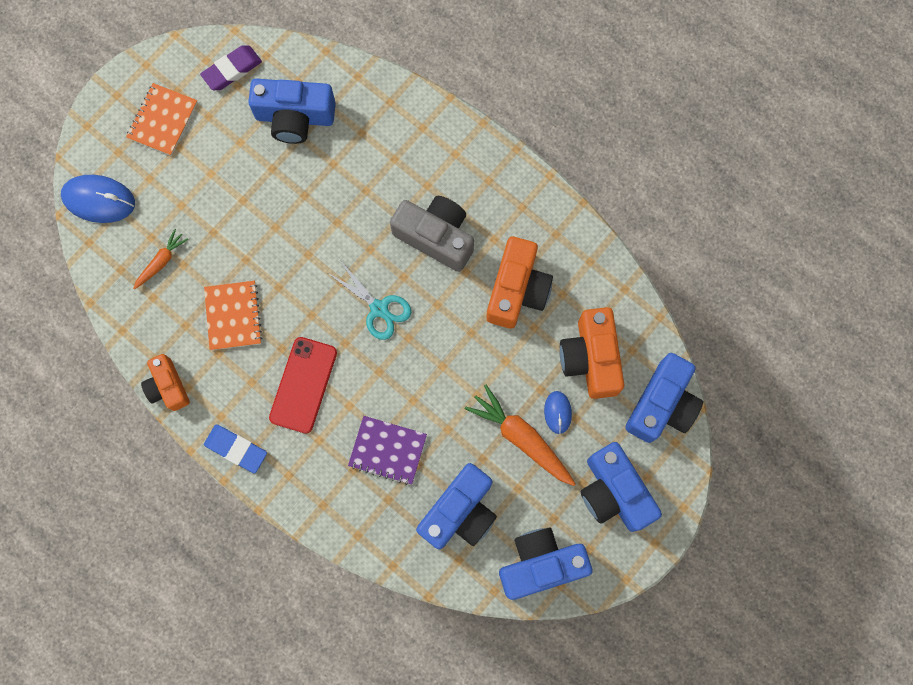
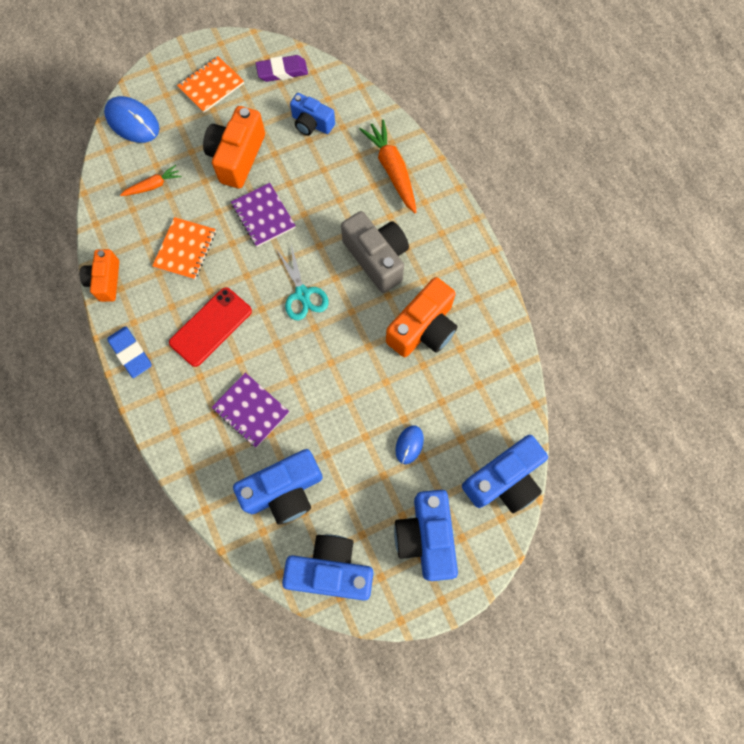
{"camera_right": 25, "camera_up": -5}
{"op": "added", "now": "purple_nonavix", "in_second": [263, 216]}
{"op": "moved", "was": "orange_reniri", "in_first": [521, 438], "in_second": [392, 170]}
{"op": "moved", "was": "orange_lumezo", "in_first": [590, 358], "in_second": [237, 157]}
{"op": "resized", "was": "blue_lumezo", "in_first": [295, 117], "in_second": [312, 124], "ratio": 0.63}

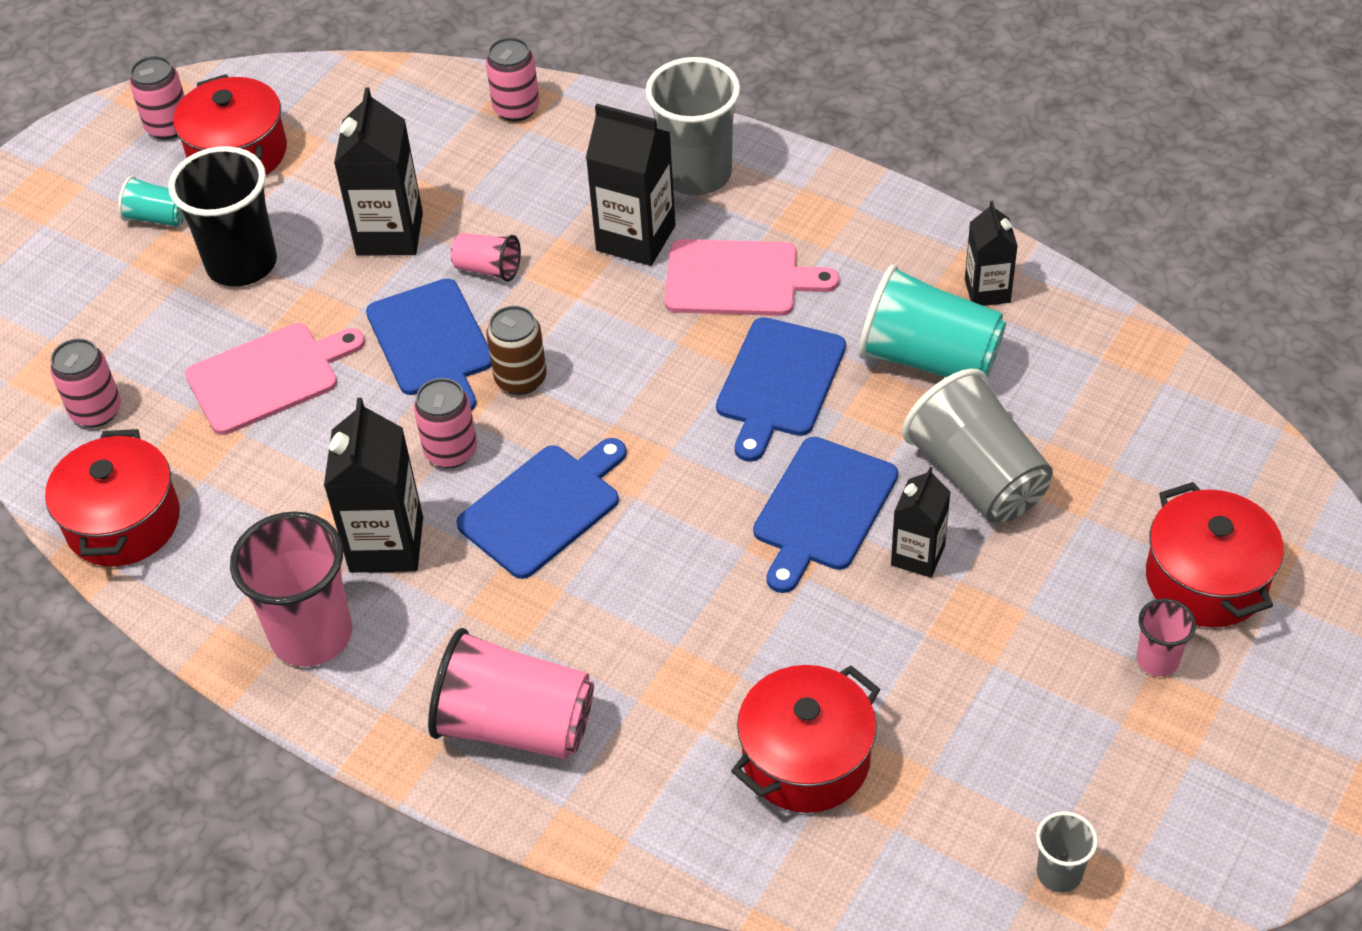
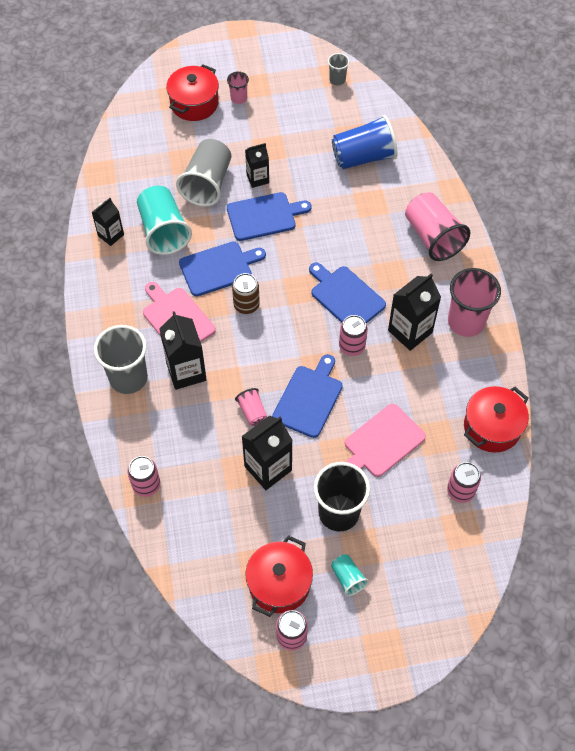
{"camera_right": -135, "camera_up": 10}
{"op": "moved", "was": "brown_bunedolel", "in_first": [521, 379], "in_second": [246, 305]}
{"op": "replaced", "was": "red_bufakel", "now": "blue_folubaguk", "in_first": [806, 759], "in_second": [363, 157]}
{"op": "turned", "was": "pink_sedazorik", "in_first": [269, 376], "in_second": [382, 442], "clockwise": -60}
{"op": "turned", "was": "blue_sedazorik", "in_first": [544, 507], "in_second": [345, 296], "clockwise": 45}

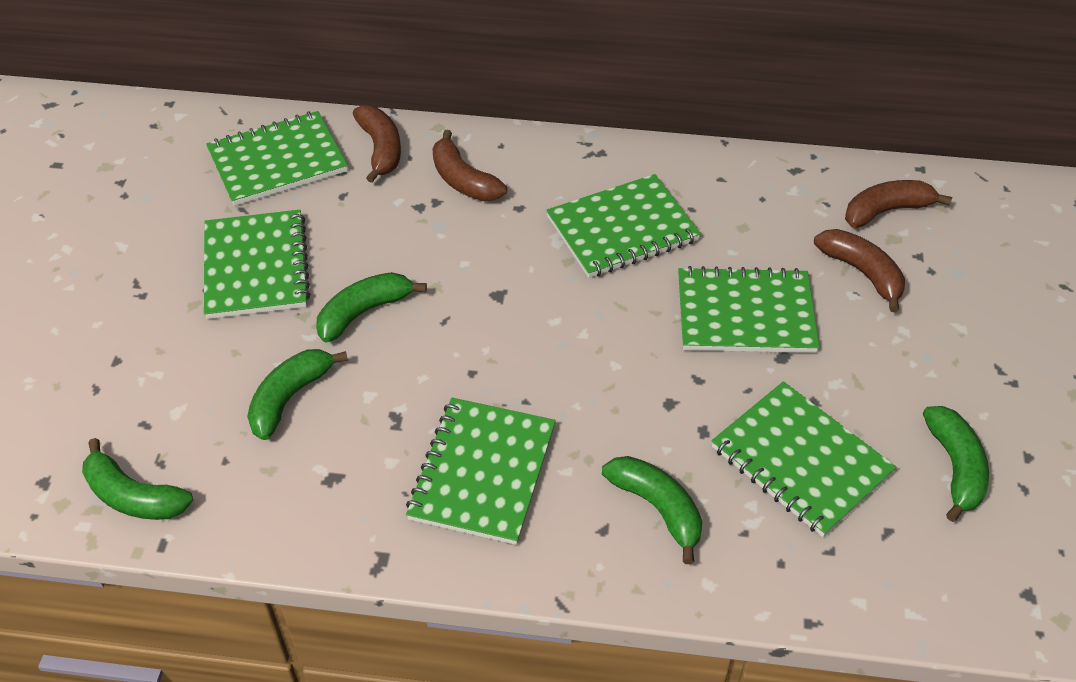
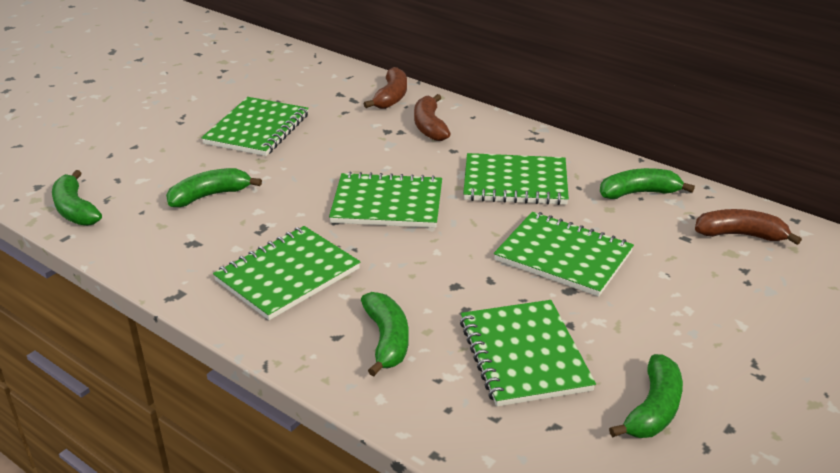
{"camera_right": 30, "camera_up": -15}
{"op": "removed", "was": "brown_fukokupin", "in_first": [862, 273]}
{"op": "moved", "was": "green_nonavix", "in_first": [277, 161], "in_second": [387, 204]}
{"op": "moved", "was": "green_fukokupin", "in_first": [364, 312], "in_second": [639, 193]}

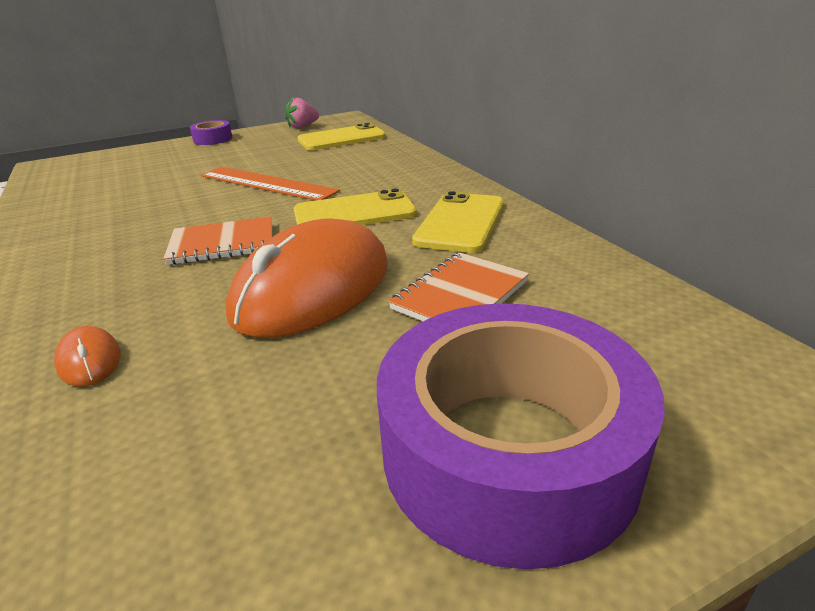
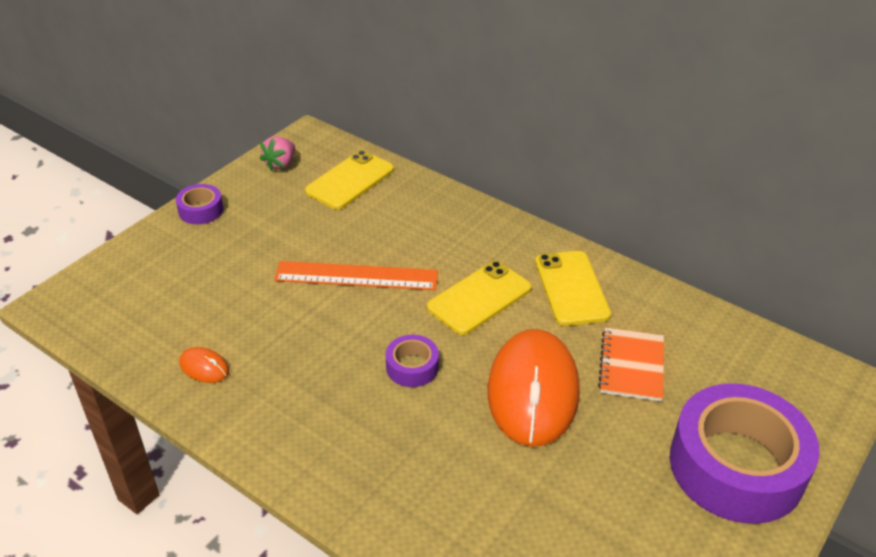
{"camera_right": -30, "camera_up": 10}
{"op": "moved", "was": "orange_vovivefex", "in_first": [89, 360], "in_second": [204, 367]}
{"op": "replaced", "was": "orange_nonavix", "now": "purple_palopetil", "in_first": [222, 244], "in_second": [412, 367]}

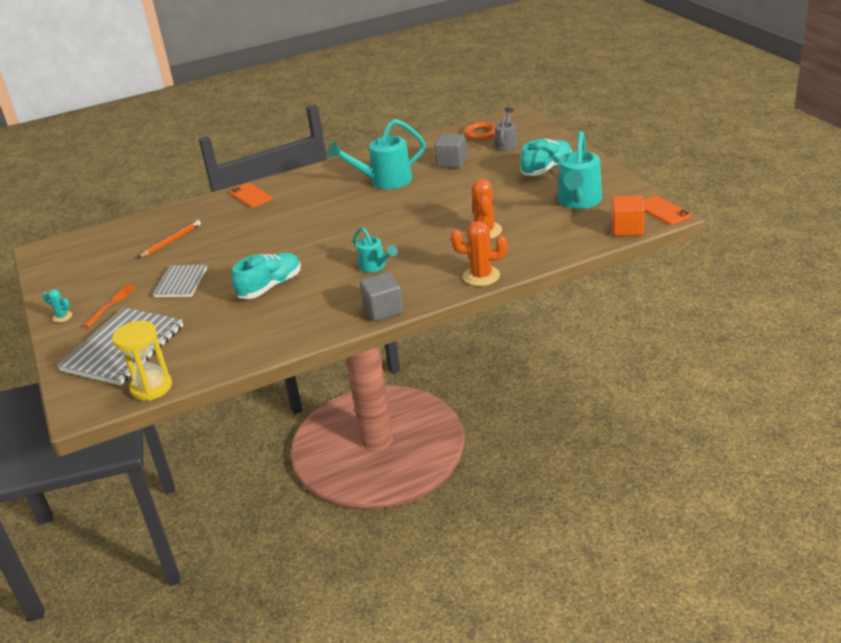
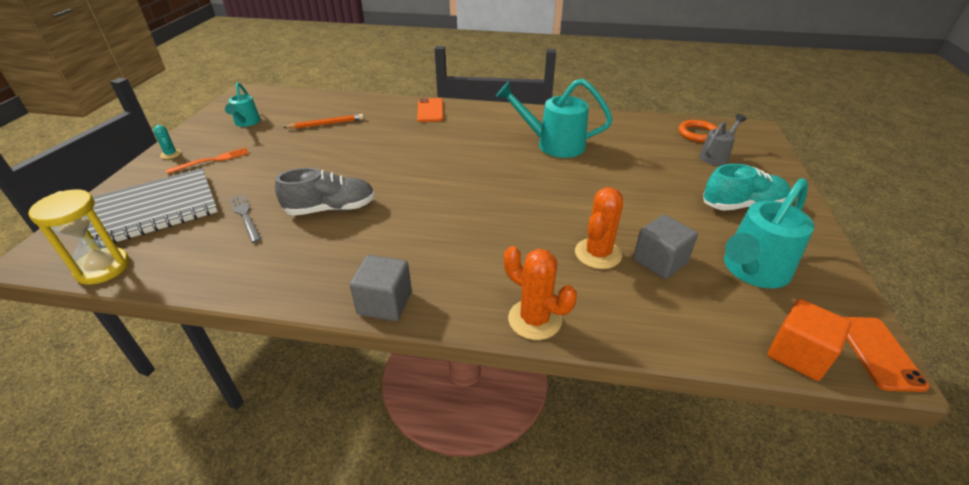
{"camera_right": 30, "camera_up": 5}
{"op": "removed", "was": "grey_nonavix", "in_first": [181, 282]}
{"op": "added", "now": "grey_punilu", "in_second": [245, 216]}
{"op": "moved", "was": "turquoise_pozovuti", "in_first": [375, 266], "in_second": [246, 123]}
{"op": "moved", "was": "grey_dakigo", "in_first": [451, 162], "in_second": [660, 261]}
{"op": "recoloured", "was": "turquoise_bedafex", "now": "grey_bedafex", "in_first": [270, 286], "in_second": [331, 209]}

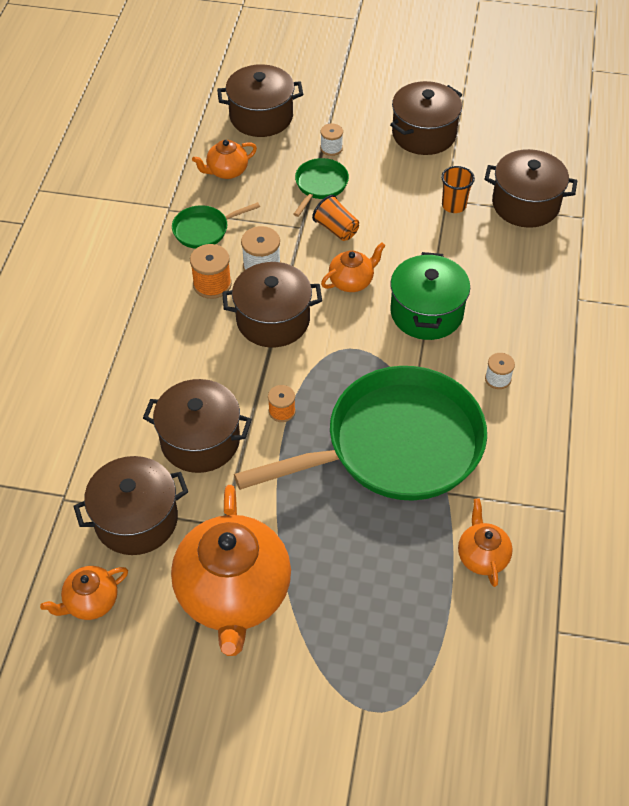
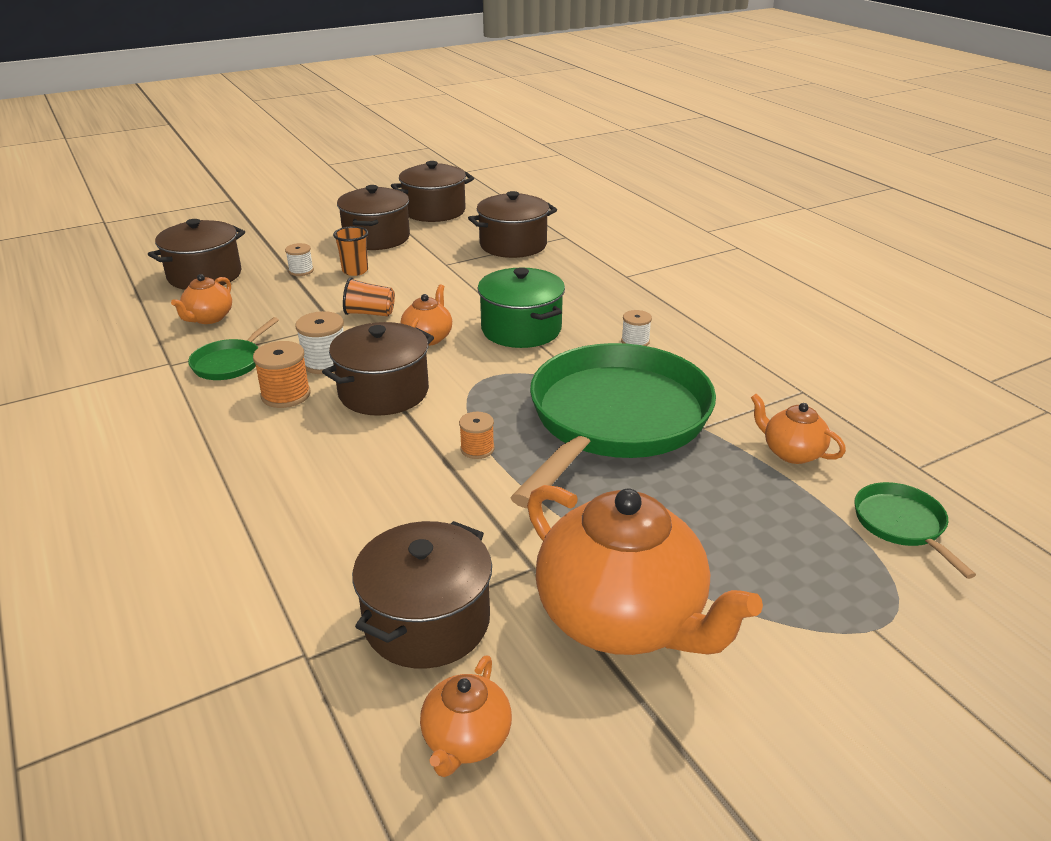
{"camera_right": -40, "camera_up": -20}
{"op": "moved", "was": "brown_bufakel", "in_first": [200, 440], "in_second": [434, 211]}
{"op": "moved", "was": "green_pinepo", "in_first": [320, 185], "in_second": [901, 525]}
{"op": "moved", "was": "orange_folubaguk", "in_first": [454, 205], "in_second": [355, 271]}

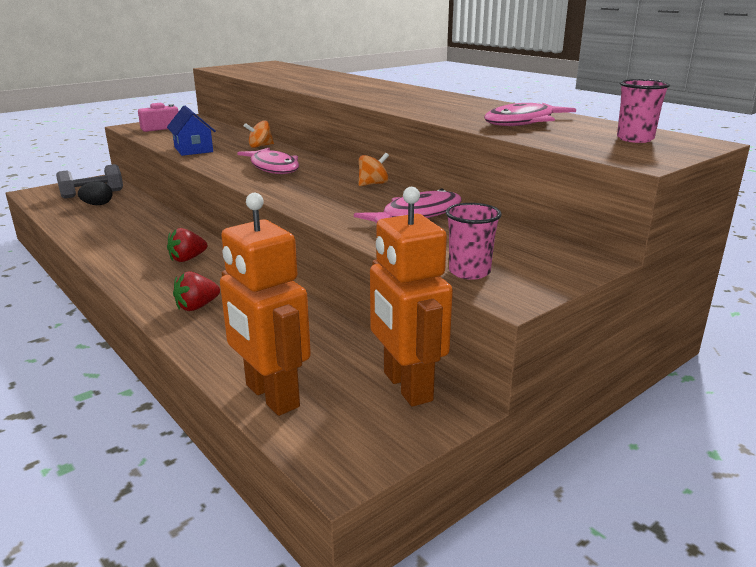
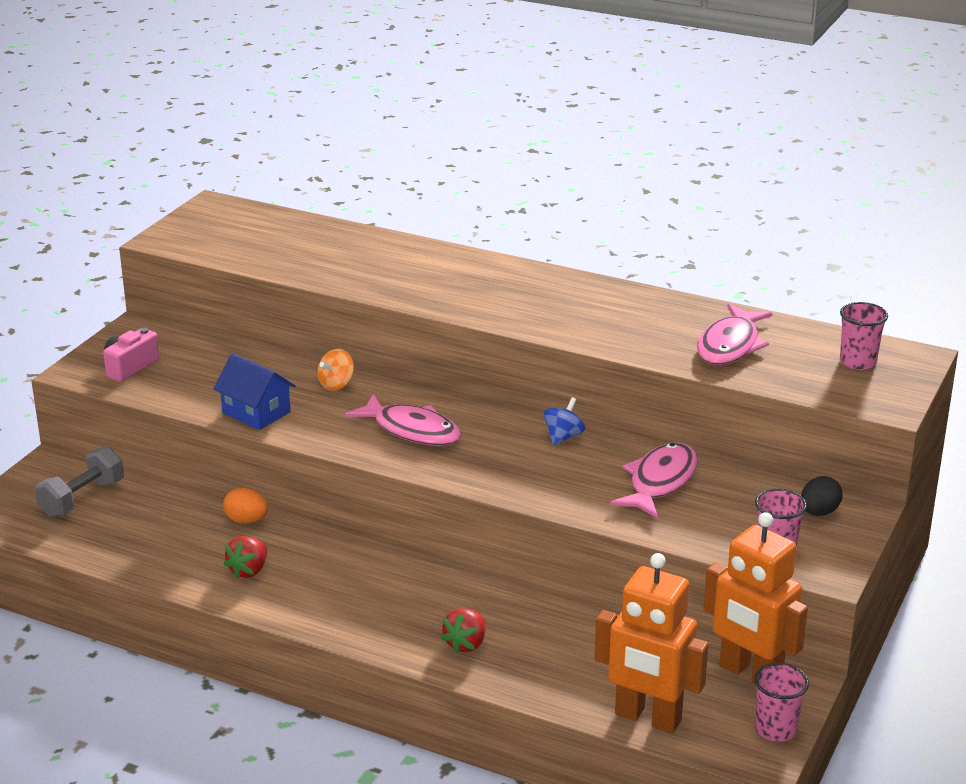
{"camera_right": -25, "camera_up": 5}
{"op": "added", "now": "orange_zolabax", "in_second": [246, 520]}
{"op": "added", "now": "pink_folubaguk", "in_second": [776, 729]}
{"op": "moved", "was": "black_zolabax", "in_first": [98, 205], "in_second": [819, 512]}
{"op": "moved", "was": "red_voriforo", "in_first": [187, 259], "in_second": [249, 570]}
{"op": "recoloured", "was": "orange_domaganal", "now": "blue_domaganal", "in_first": [373, 184], "in_second": [563, 437]}

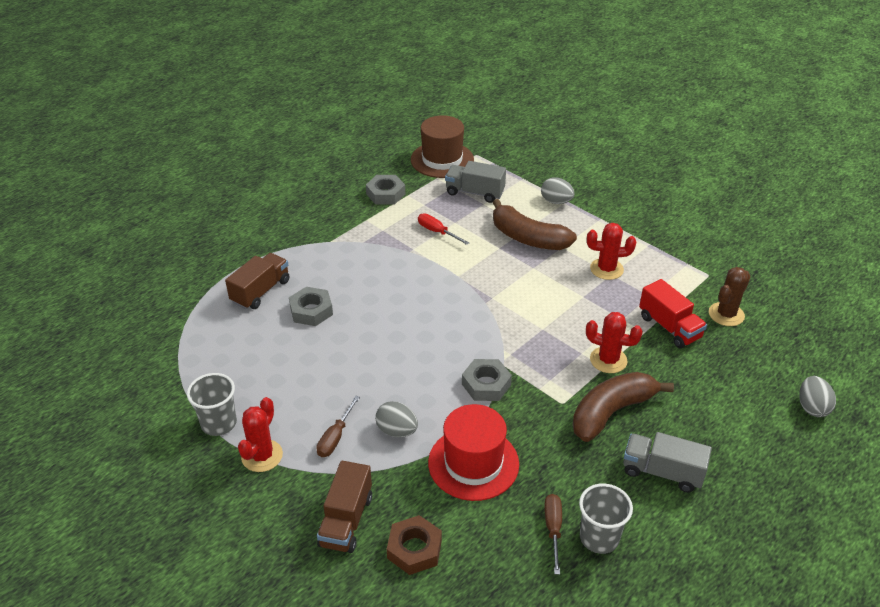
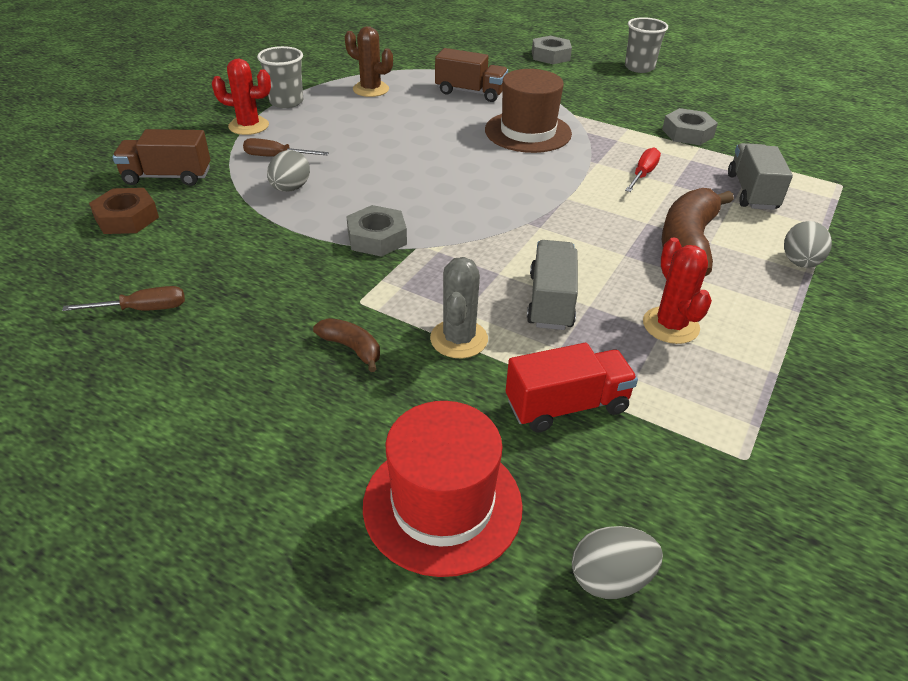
{"camera_right": 75, "camera_up": 0}
{"op": "moved", "was": "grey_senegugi", "in_first": [311, 311], "in_second": [550, 56]}
{"op": "moved", "was": "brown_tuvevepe", "in_first": [442, 160], "in_second": [528, 132]}
{"op": "moved", "was": "red_tuvevepe", "in_first": [473, 463], "in_second": [442, 505]}
{"op": "moved", "was": "grey_folubaguk", "in_first": [599, 537], "in_second": [639, 67]}
{"op": "moved", "was": "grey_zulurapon", "in_first": [662, 472], "in_second": [550, 301]}
{"op": "moved", "was": "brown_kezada", "in_first": [726, 314], "in_second": [371, 89]}
{"op": "moved", "was": "grey_zolabax", "in_first": [812, 407], "in_second": [610, 579]}
{"op": "recoloured", "was": "red_kezada", "now": "grey_kezada", "in_first": [608, 360], "in_second": [459, 339]}
{"op": "turned", "was": "red_zulurapon", "in_first": [669, 327], "in_second": [566, 406], "clockwise": -150}
{"op": "resized", "was": "brown_fukokupin", "in_first": [611, 412], "in_second": [352, 348], "ratio": 0.49}

